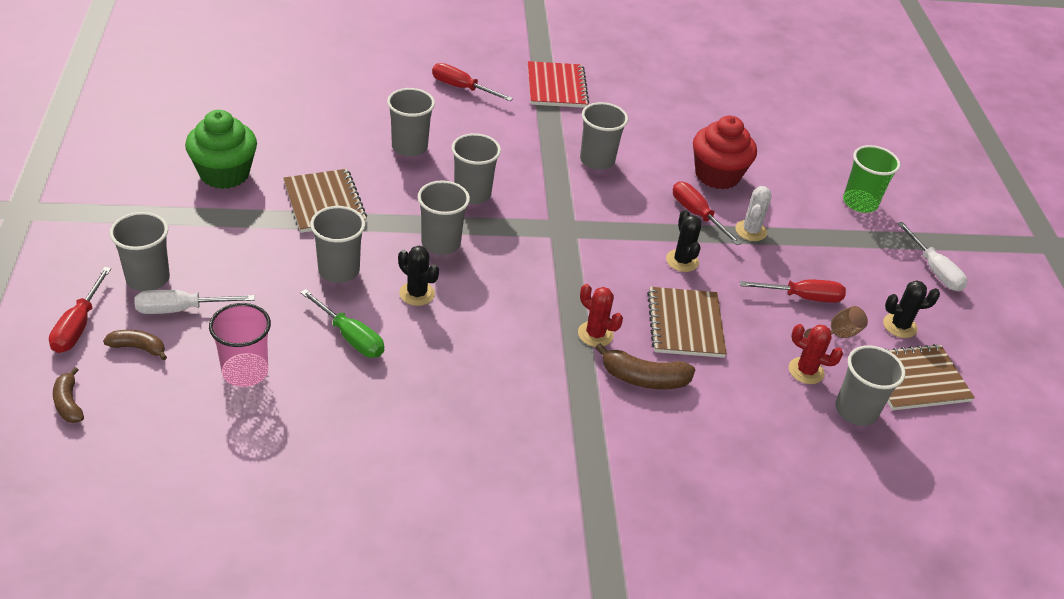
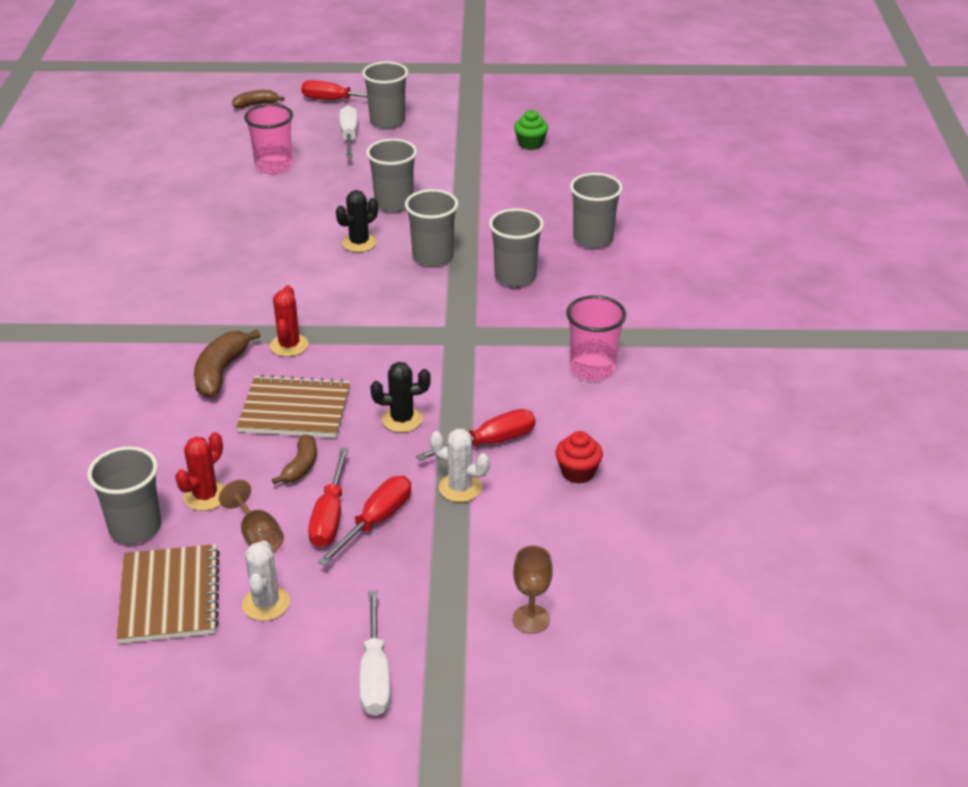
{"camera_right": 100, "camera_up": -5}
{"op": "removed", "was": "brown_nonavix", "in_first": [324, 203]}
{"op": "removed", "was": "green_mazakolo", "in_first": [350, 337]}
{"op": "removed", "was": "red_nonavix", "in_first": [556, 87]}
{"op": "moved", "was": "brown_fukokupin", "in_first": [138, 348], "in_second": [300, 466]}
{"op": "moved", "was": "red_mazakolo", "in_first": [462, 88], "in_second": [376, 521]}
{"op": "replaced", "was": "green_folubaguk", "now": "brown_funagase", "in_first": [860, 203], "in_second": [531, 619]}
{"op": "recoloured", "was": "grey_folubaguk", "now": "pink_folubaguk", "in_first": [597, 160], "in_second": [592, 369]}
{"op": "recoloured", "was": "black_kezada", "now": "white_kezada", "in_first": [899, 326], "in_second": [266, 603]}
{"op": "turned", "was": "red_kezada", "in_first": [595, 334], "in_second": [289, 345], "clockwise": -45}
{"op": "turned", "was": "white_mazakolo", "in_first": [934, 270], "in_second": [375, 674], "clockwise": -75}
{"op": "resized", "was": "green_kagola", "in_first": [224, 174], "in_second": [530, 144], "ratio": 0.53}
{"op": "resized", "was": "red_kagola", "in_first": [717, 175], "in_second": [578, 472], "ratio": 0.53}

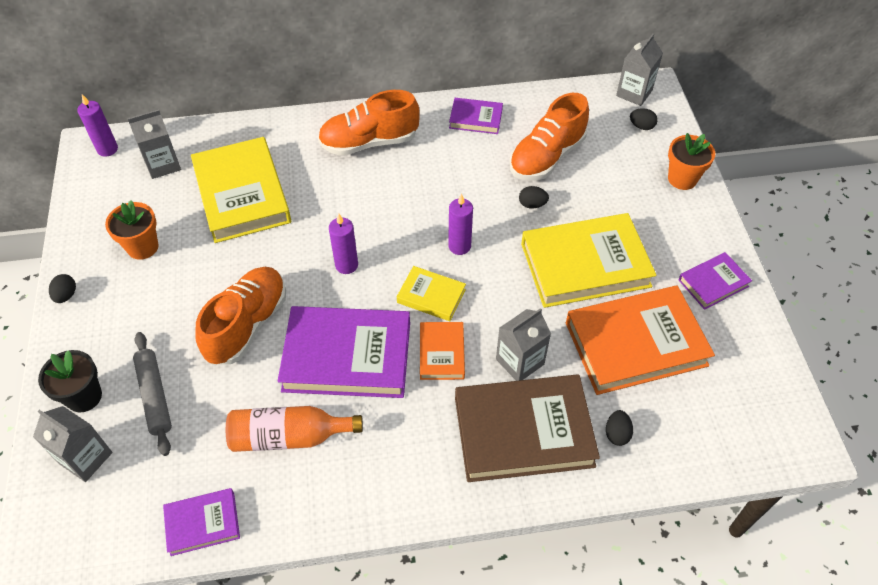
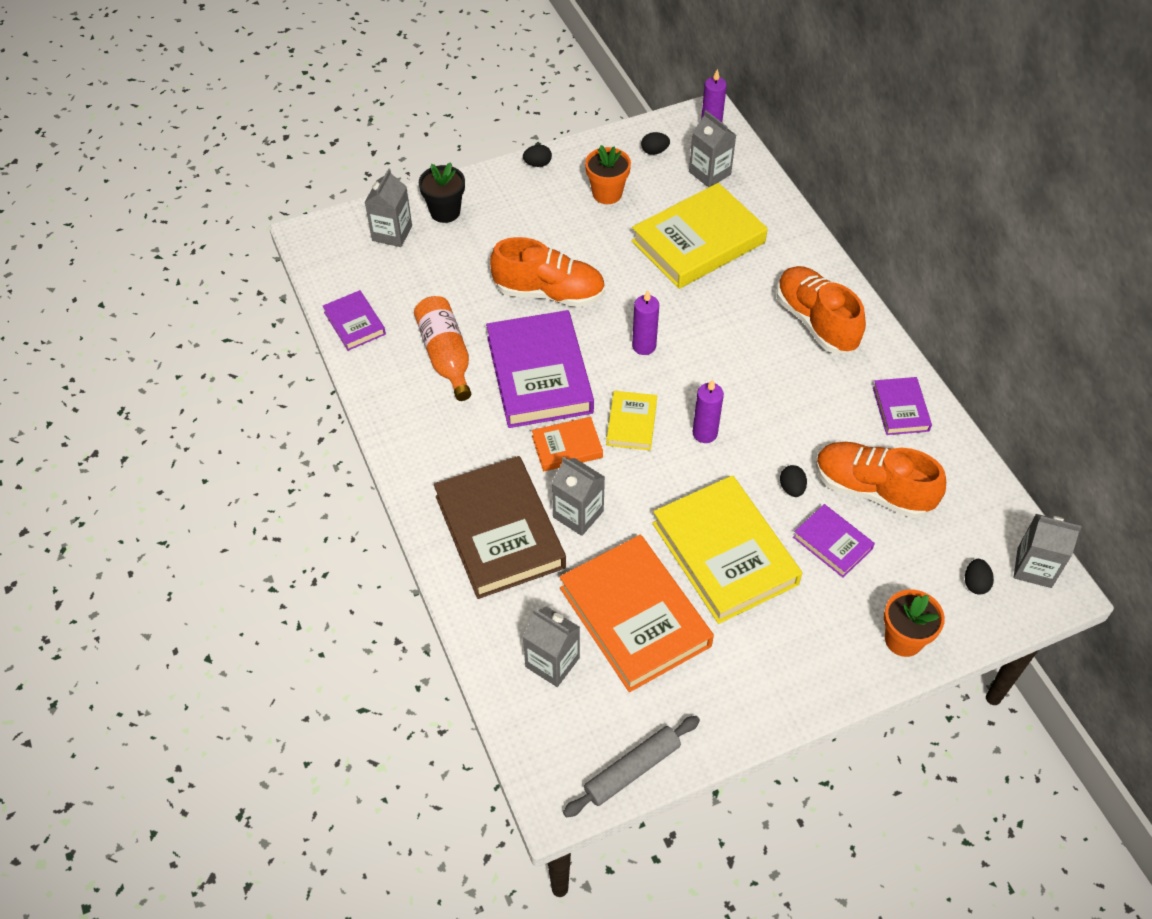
{"camera_right": 75, "camera_up": 0}
{"op": "added", "now": "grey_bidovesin", "in_second": [552, 662]}
{"op": "moved", "was": "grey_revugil", "in_first": [154, 396], "in_second": [632, 769]}
{"op": "moved", "was": "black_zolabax", "in_first": [617, 433], "in_second": [654, 151]}
{"op": "moved", "was": "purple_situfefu", "in_first": [713, 283], "in_second": [832, 543]}

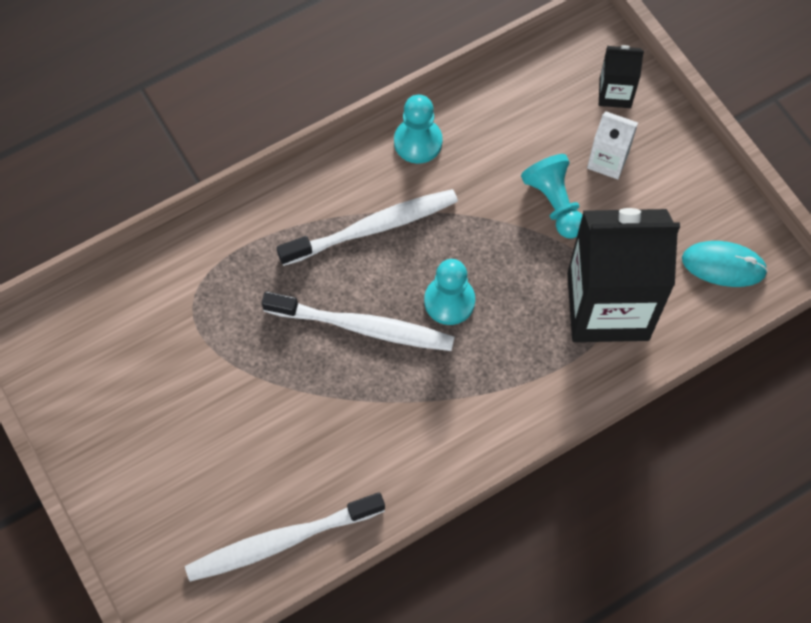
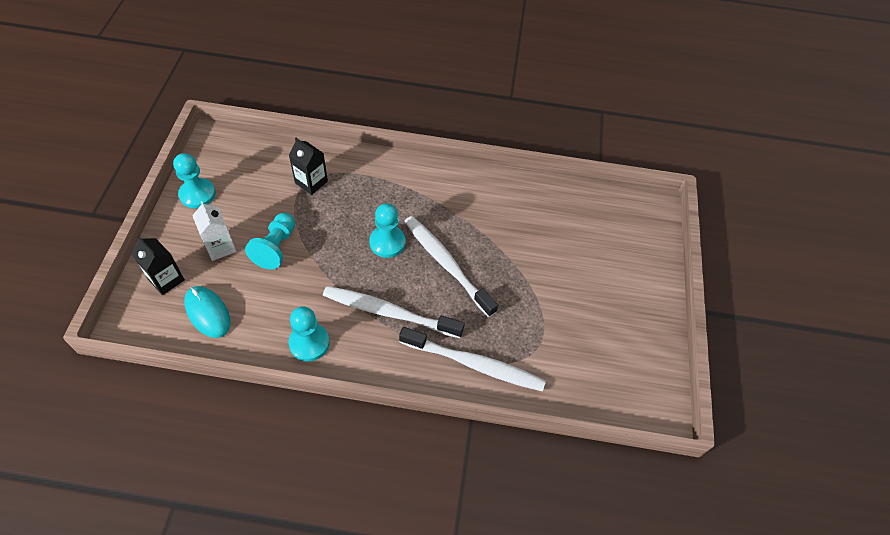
{"camera_right": -145, "camera_up": -10}
{"op": "added", "now": "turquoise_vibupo", "in_second": [197, 194]}
{"op": "moved", "was": "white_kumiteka", "in_first": [281, 541], "in_second": [474, 364]}
{"op": "moved", "was": "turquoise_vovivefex", "in_first": [723, 265], "in_second": [207, 313]}
{"op": "resized", "was": "black_bidovesin", "in_first": [607, 306], "in_second": [311, 182], "ratio": 0.45}

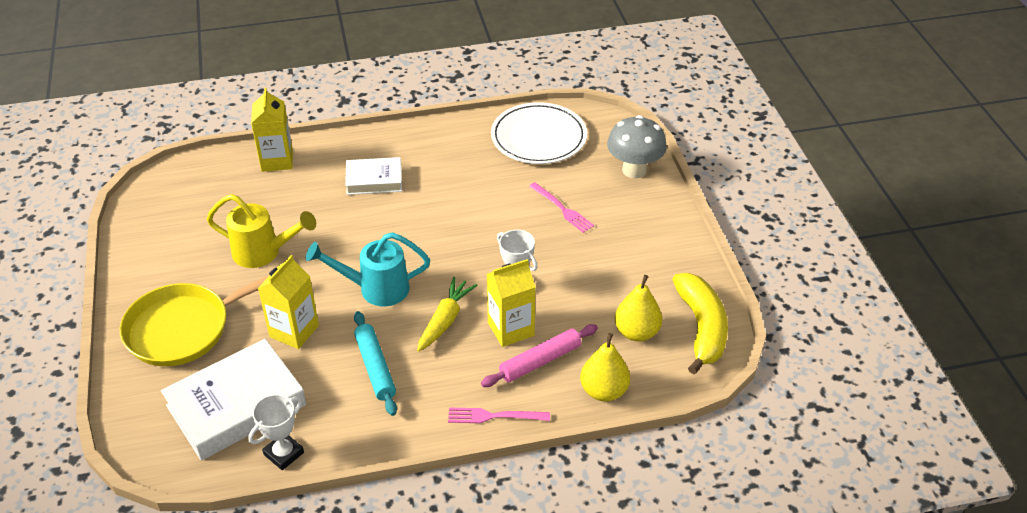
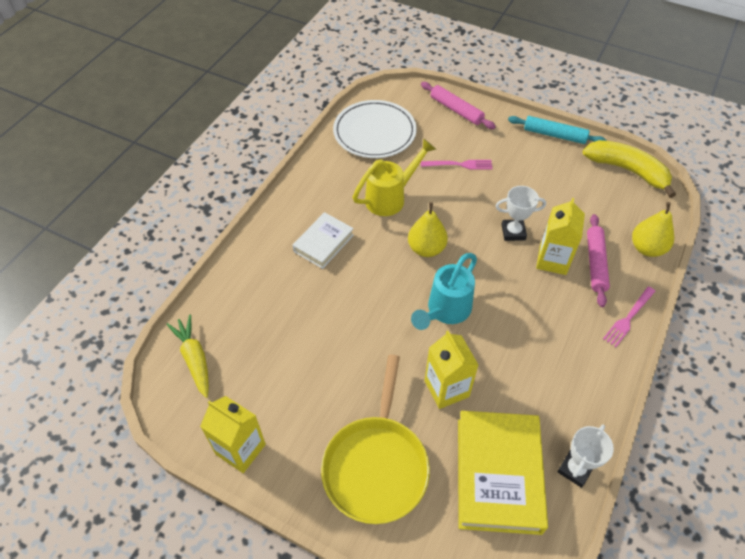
{"camera_right": -50, "camera_up": 10}
{"op": "moved", "was": "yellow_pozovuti", "in_first": [264, 253], "in_second": [391, 197]}
{"op": "moved", "was": "yellow_bidovesin", "in_first": [277, 160], "in_second": [240, 449]}
{"op": "moved", "was": "turquoise_revugil", "in_first": [375, 368], "in_second": [554, 135]}
{"op": "moved", "was": "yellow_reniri", "in_first": [445, 320], "in_second": [194, 358]}
{"op": "moved", "was": "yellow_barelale", "in_first": [636, 332], "in_second": [426, 248]}
{"op": "replaced", "was": "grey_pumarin", "now": "pink_revugil", "in_first": [634, 170], "in_second": [456, 110]}
{"op": "recoloured", "was": "white_situfefu", "now": "yellow_situfefu", "in_first": [236, 405], "in_second": [498, 474]}
{"op": "turned", "was": "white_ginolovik", "in_first": [284, 453], "in_second": [575, 469], "clockwise": 45}

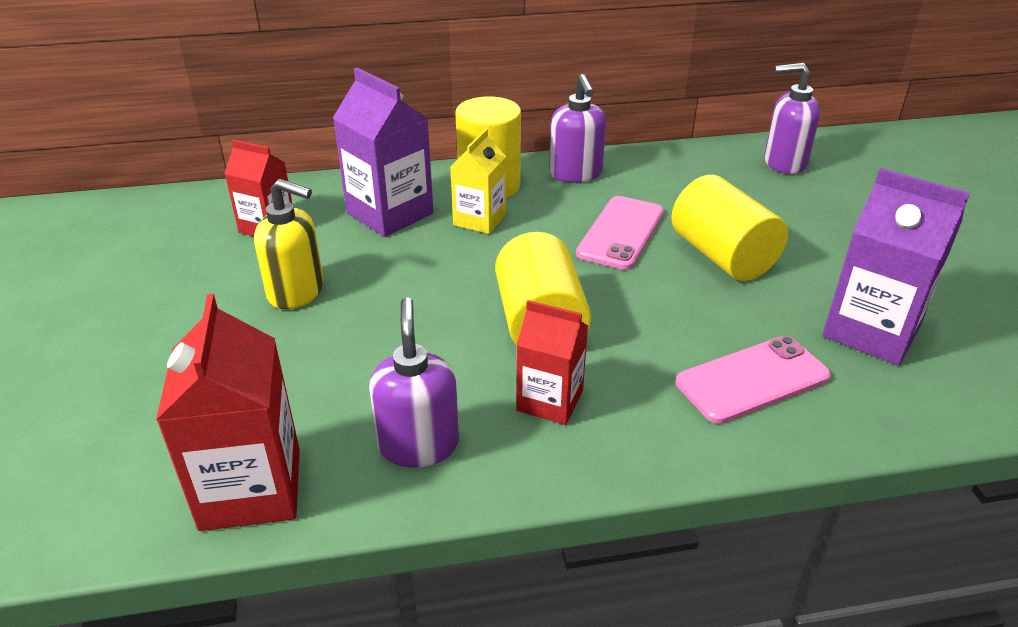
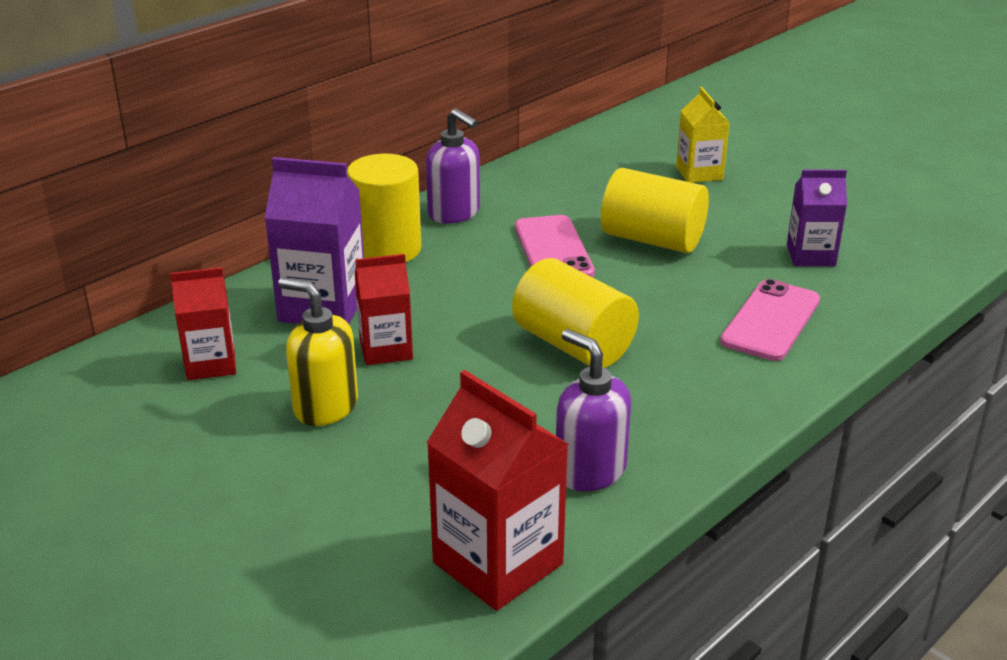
{"camera_right": -35, "camera_up": -5}
{"op": "removed", "was": "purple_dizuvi", "in_first": [784, 163]}
{"op": "moved", "was": "yellow_bidovesin", "in_first": [479, 220], "in_second": [699, 173]}
{"op": "moved", "was": "red_bidovesin", "in_first": [550, 401], "in_second": [386, 349]}
{"op": "turned", "was": "yellow_dizuvi", "in_first": [296, 292], "in_second": [325, 406], "clockwise": -135}
{"op": "resized", "was": "purple_bidovesin", "in_first": [871, 331], "in_second": [811, 256], "ratio": 0.63}

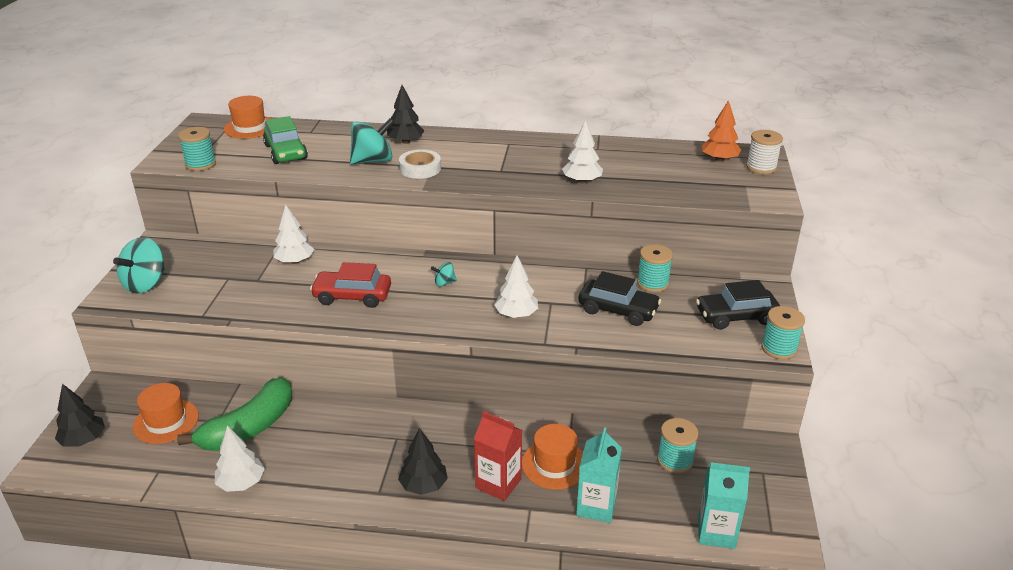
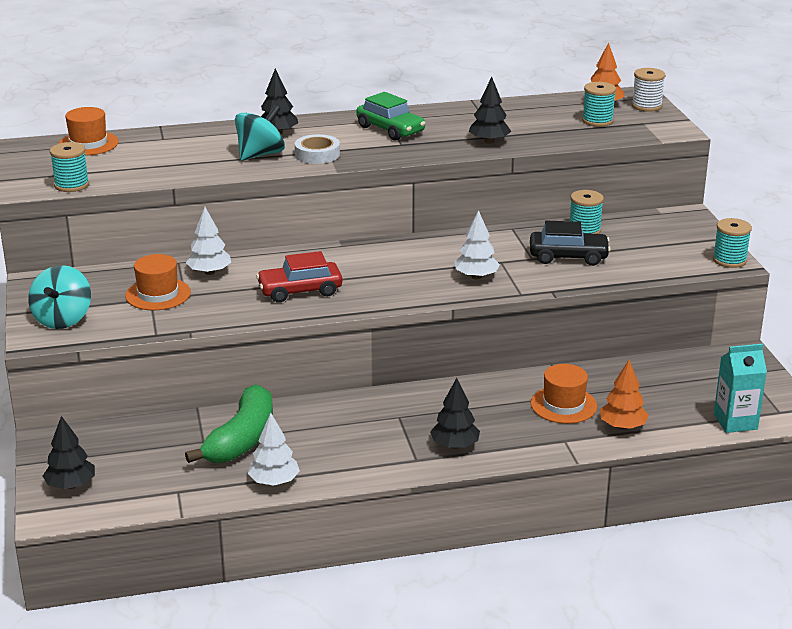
{"camera_right": -20, "camera_up": -5}
{"op": "removed", "was": "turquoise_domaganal", "in_first": [444, 283]}
{"op": "removed", "was": "red_bidovesin", "in_first": [498, 483]}
{"op": "removed", "was": "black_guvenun", "in_first": [736, 316]}
{"op": "moved", "was": "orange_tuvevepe", "in_first": [166, 421], "in_second": [158, 294]}
{"op": "moved", "was": "green_guvenun", "in_first": [286, 152], "in_second": [390, 129]}
{"op": "moved", "was": "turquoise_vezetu", "in_first": [675, 460], "in_second": [597, 121]}
{"op": "replaced", "was": "turquoise_bidovesin", "now": "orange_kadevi", "in_first": [596, 506], "in_second": [622, 426]}
{"op": "recoloured", "was": "white_kadevi", "now": "black_kadevi", "in_first": [582, 181], "in_second": [489, 141]}

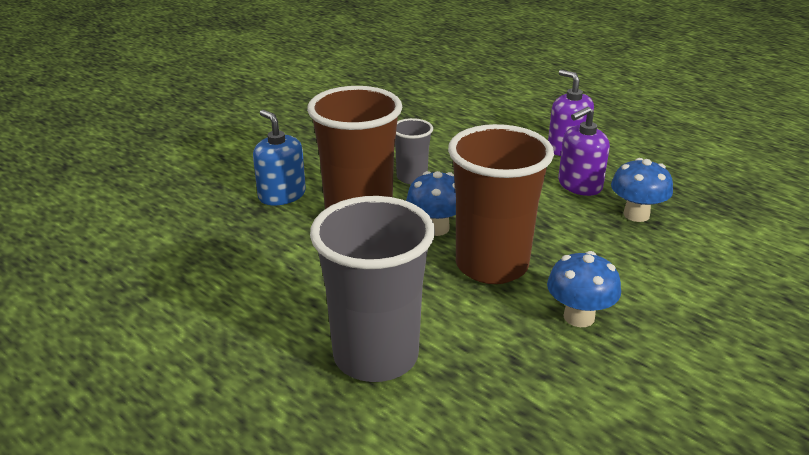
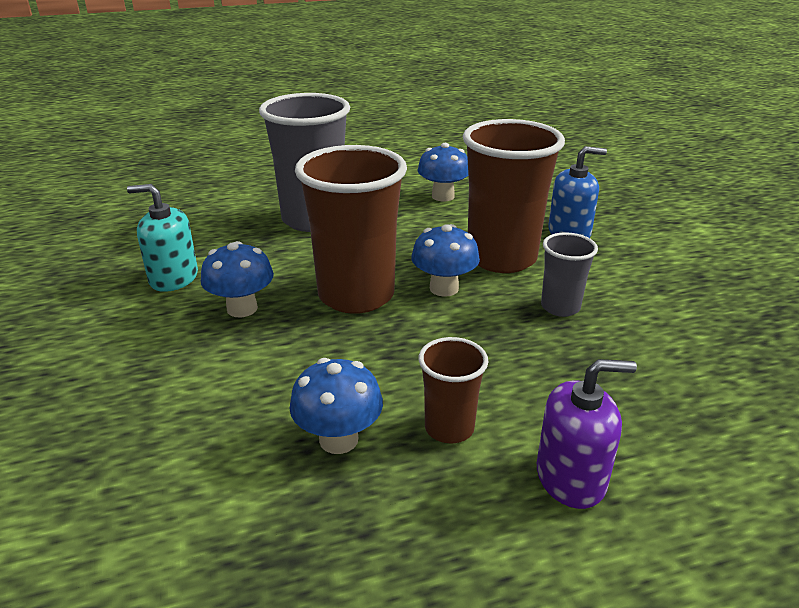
{"camera_right": 120, "camera_up": 0}
{"op": "added", "now": "turquoise_dizuvi", "in_second": [173, 278]}
{"op": "added", "now": "blue_pumarin", "in_second": [443, 196]}
{"op": "replaced", "was": "purple_dizuvi", "now": "brown_folubaguk", "in_first": [579, 185], "in_second": [449, 428]}

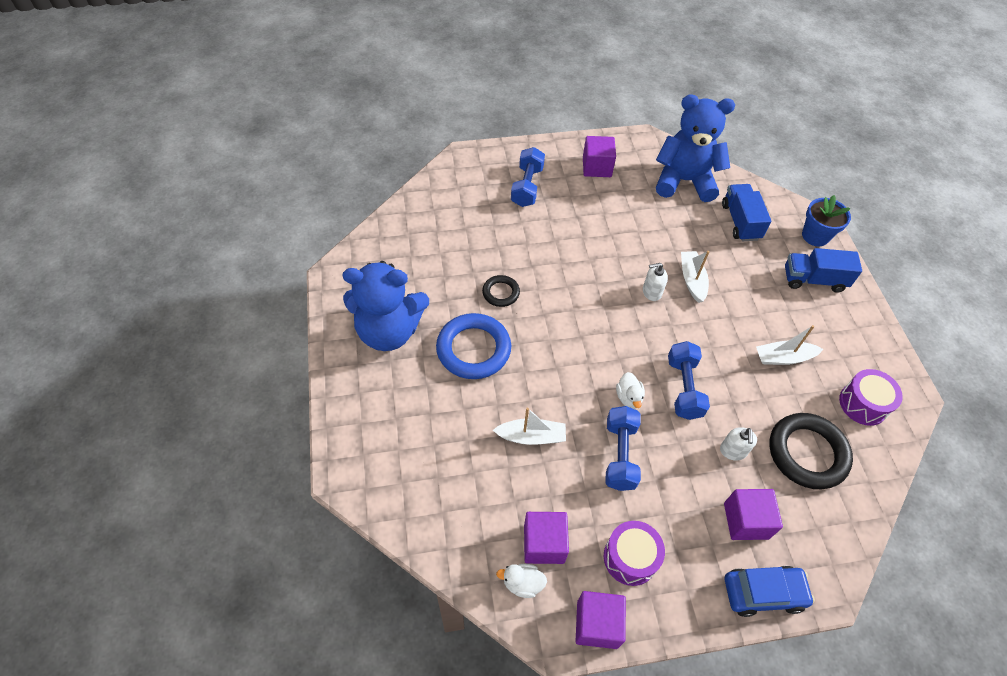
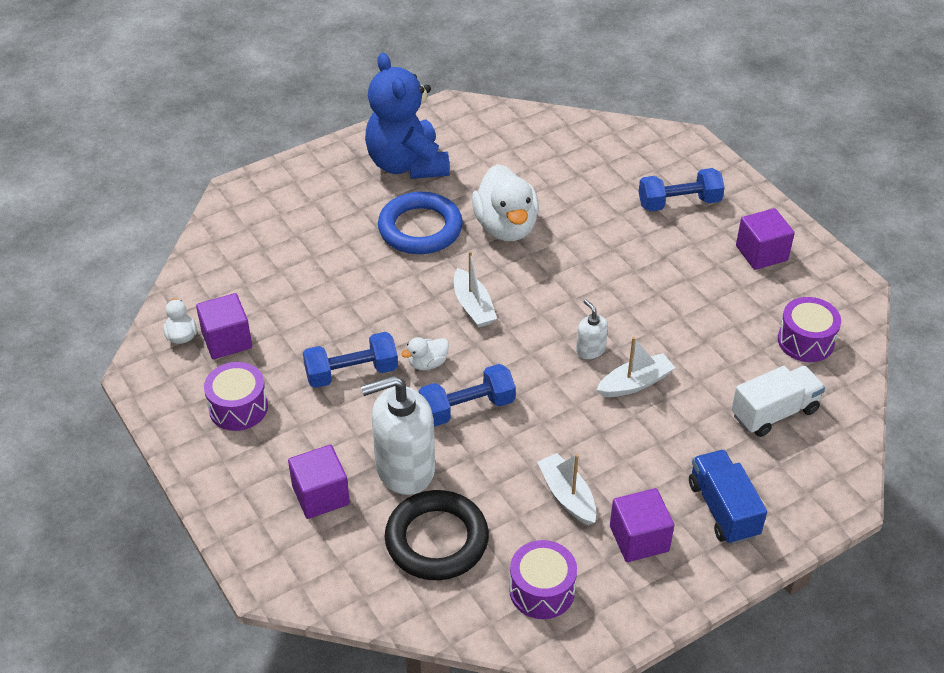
{"camera_right": 70, "camera_up": -10}
{"op": "removed", "was": "blue_guvenun", "in_first": [763, 593]}
{"op": "removed", "was": "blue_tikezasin", "in_first": [815, 236]}
{"op": "moved", "was": "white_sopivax", "in_first": [531, 436], "in_second": [473, 306]}
{"op": "moved", "was": "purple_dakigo", "in_first": [597, 624], "in_second": [639, 538]}
{"op": "replaced", "was": "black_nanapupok", "now": "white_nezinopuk", "in_first": [501, 293], "in_second": [506, 227]}
{"op": "replaced", "was": "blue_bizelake", "now": "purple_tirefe", "in_first": [684, 181], "in_second": [805, 341]}
{"op": "recoloured", "was": "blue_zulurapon", "now": "white_zulurapon", "in_first": [740, 221], "in_second": [774, 413]}
{"op": "resized", "was": "white_dizuvi", "in_first": [733, 451], "in_second": [404, 468], "ratio": 2.14}

